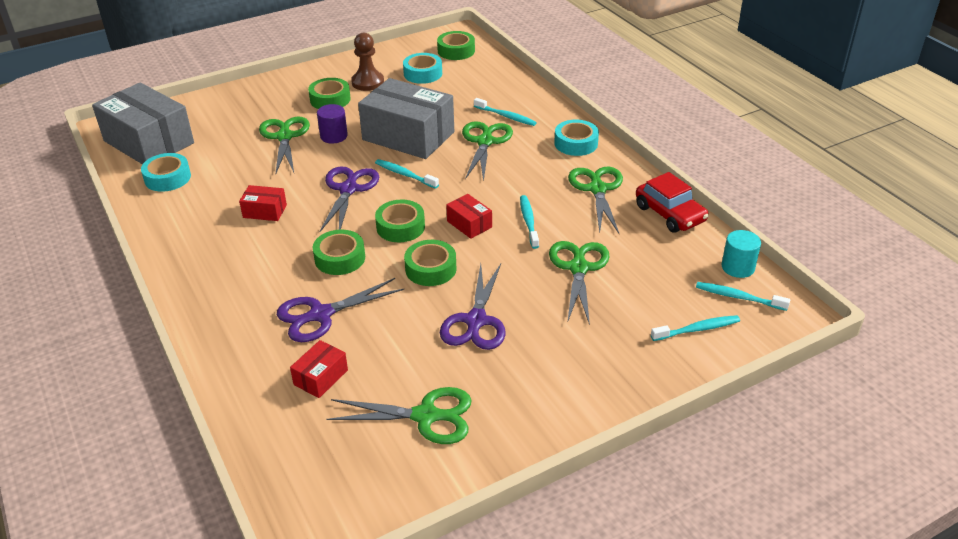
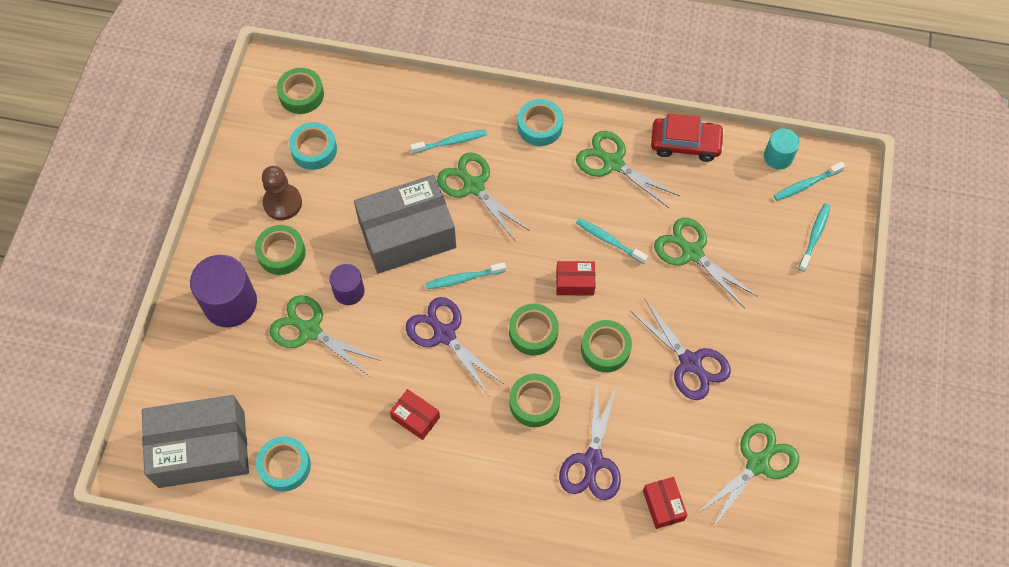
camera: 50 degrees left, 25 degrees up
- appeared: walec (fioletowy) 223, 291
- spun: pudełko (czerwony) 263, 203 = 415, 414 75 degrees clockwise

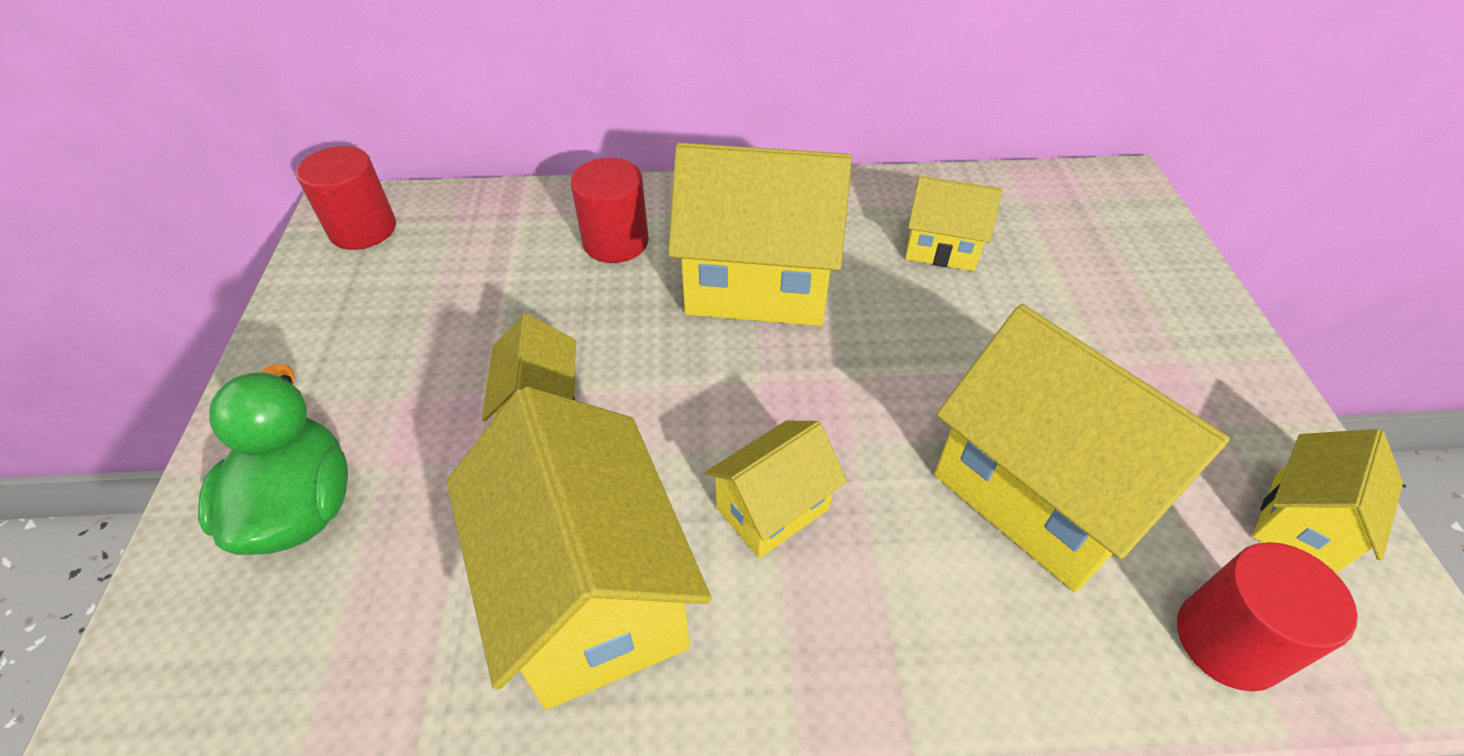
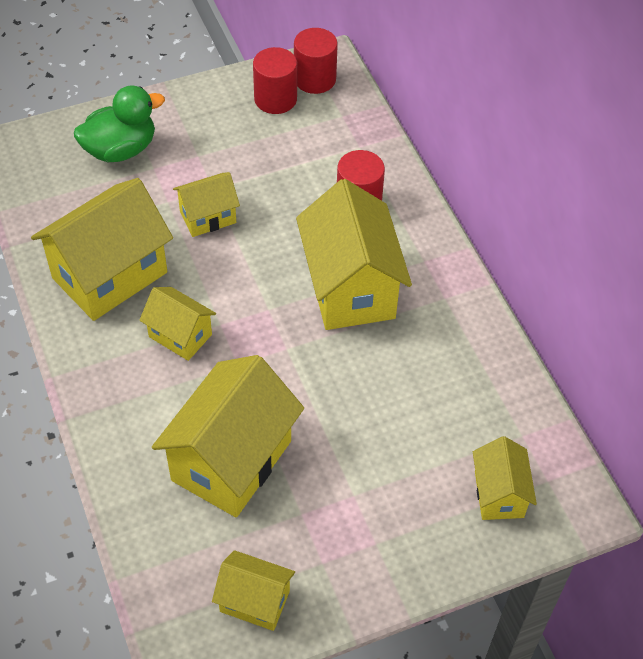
camera: 70 degrees right, 5 degrees up
- relocated: domek (żółty) 953, 223 to 505, 478
- relocated: walec (czerwony) 1267, 617 to 275, 80

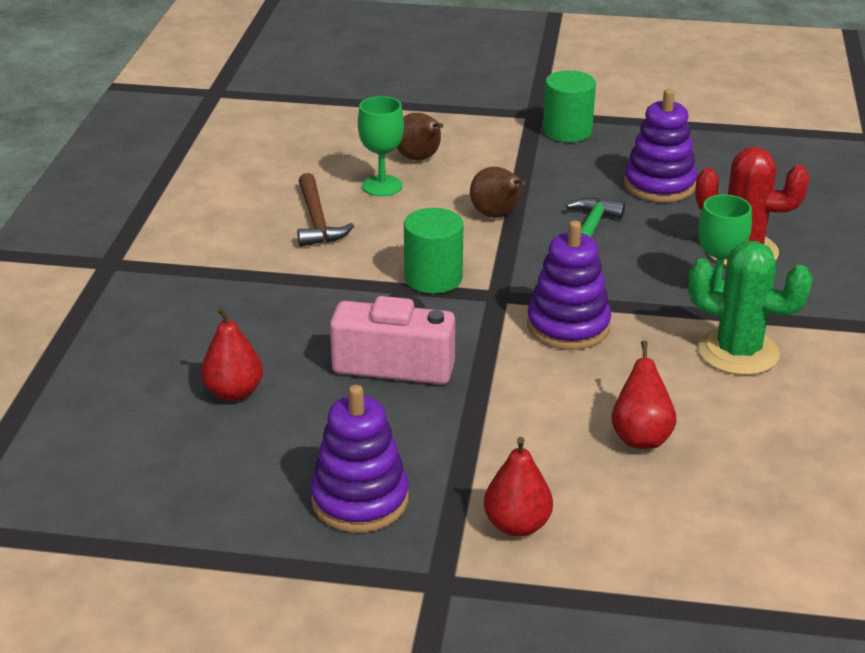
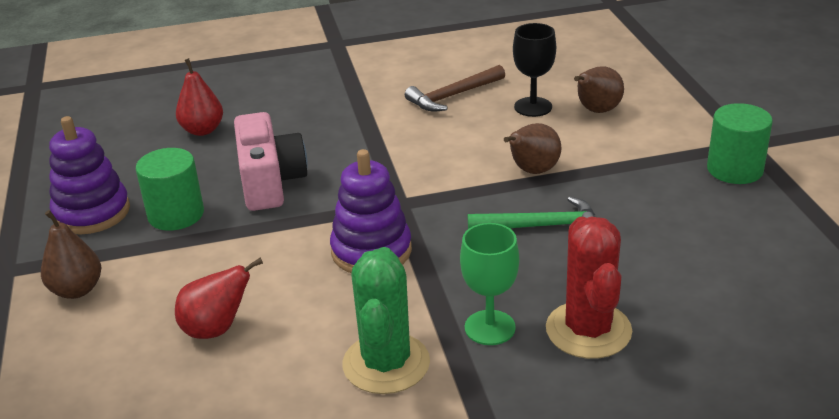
camera: 70 degrees right, 0 degrees up
- missing: zabawka nakładanka (fioletowy) 660, 145
- relocated: walec (zielony) 433, 250 to 170, 189
- colour: kielich (zielony) 381, 146 to kielich (czarny) 534, 70
- colour: gruszka (czerwony) 518, 487 to gruszka (brązowy) 71, 254

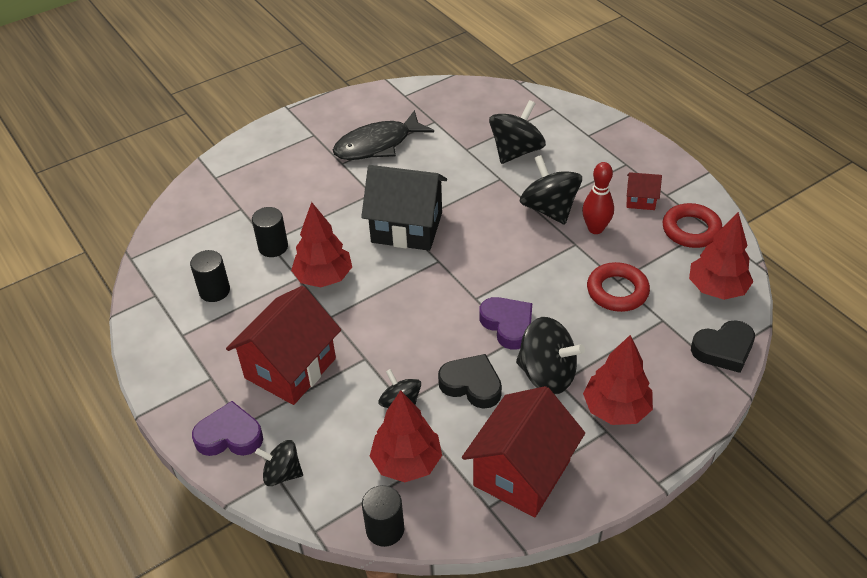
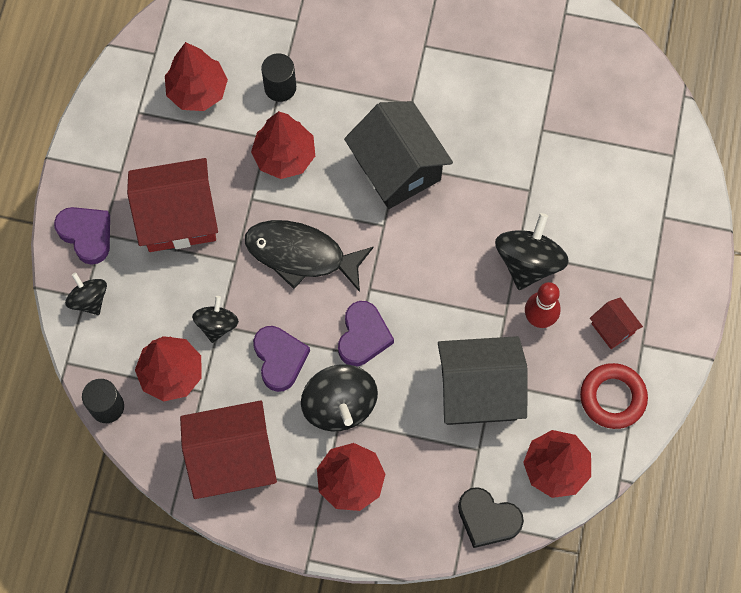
camera: 45 degrees right, 25 degrees up
- missing: bączek (czarny) 517, 132
- relocated: ryba (czarny) 383, 135 to 309, 256
- exchanged: walec (czarny) 210, 276 to drzewko (czerwony) 196, 76
- exchanged: pierścień (czerwony) 618, 287 to domek (czarny) 482, 380
- colour: serce (czarny) 470, 381 to serce (fioletowy) 281, 359

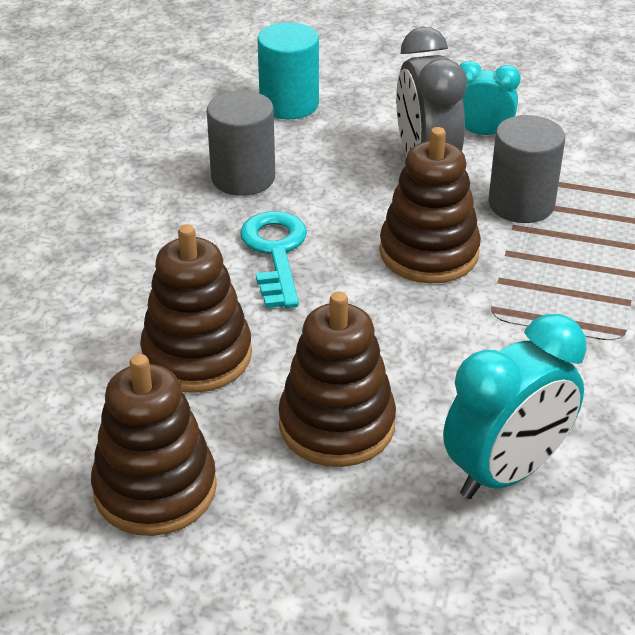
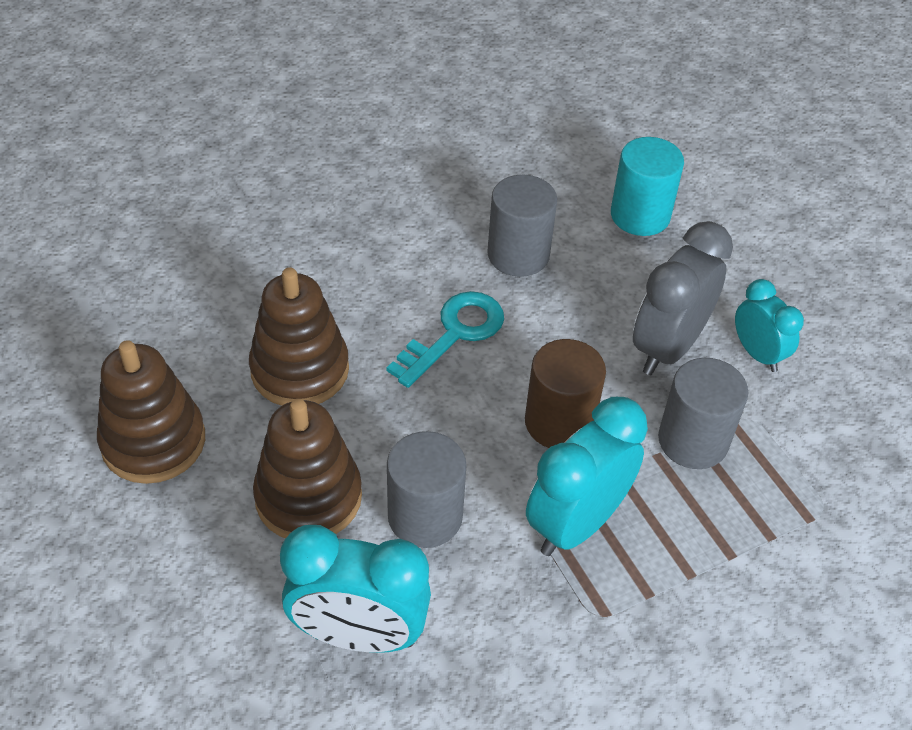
camera: 45 degrees right, 10 degrees up
- appeared: walec (szary) 426, 489
- appeared: budzik (turkusowy) 587, 476
- exchanged: zabawka nakładanka (brązowy) 430, 205 to walec (brązowy) 565, 393

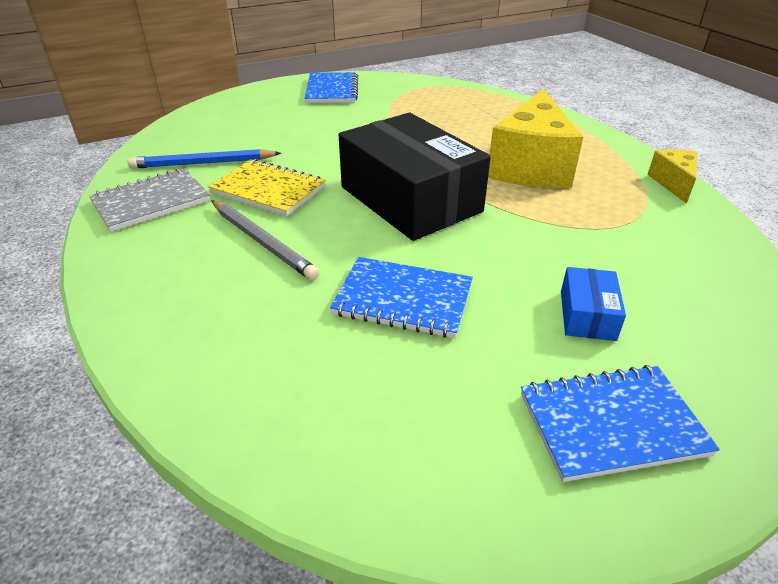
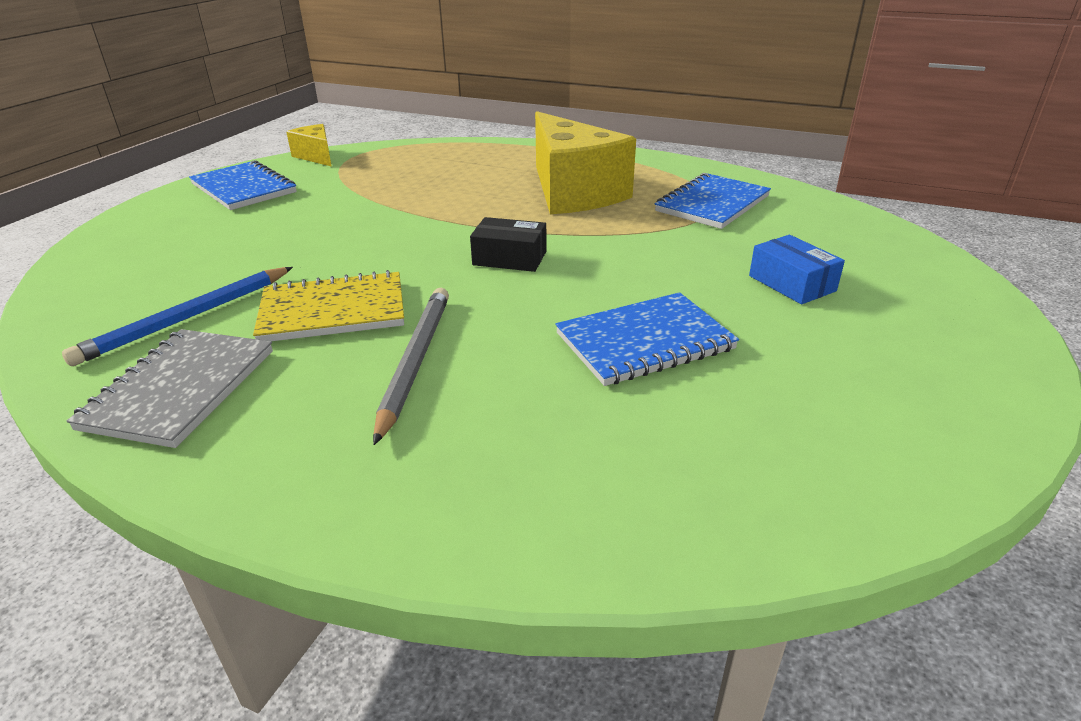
camera: 40 degrees left, 5 degrees down
- relocated: zeszyt (niebieski) 620, 423 to 713, 201
- relocated: ser (żółty) 672, 176 to 309, 145
- spun: ołówek (szary) 266, 240 = 411, 366 90 degrees counterclockwise
- size: pudełko (czarny) 415, 177 = 508, 244 x0.42

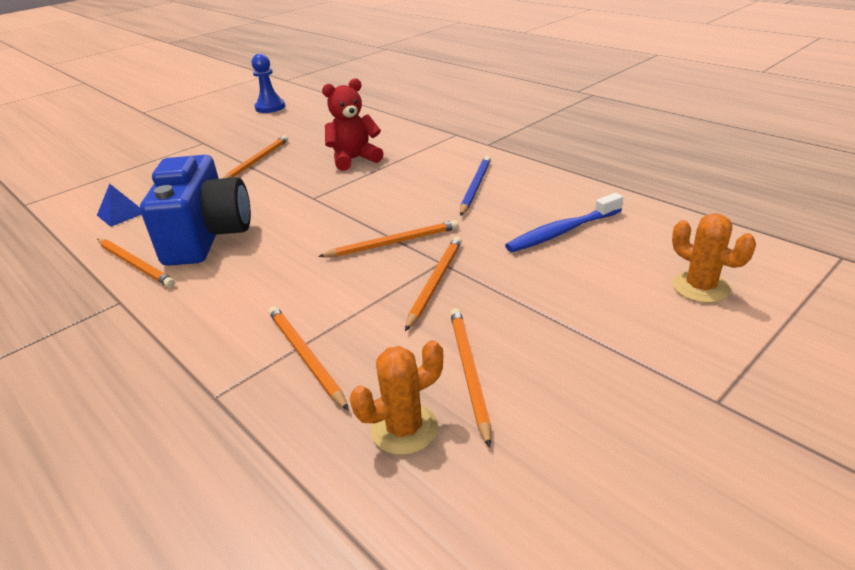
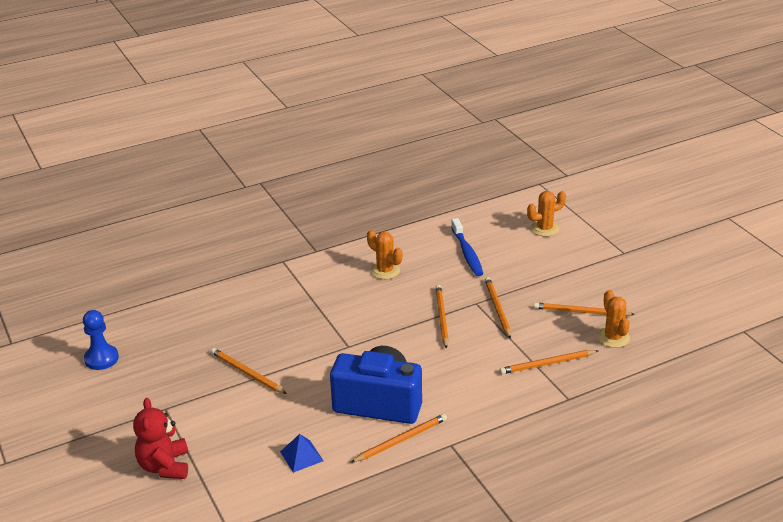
camera: 75 degrees left, 0 degrees up
- relocated: miś (czerwony) 352, 124 to 160, 438
- exchanged: ołówek (niebieski) 475, 186 to kaktus (pomarańczowy) 384, 254
- spun: ołówek (pomarańczowy) 433, 283 = 498, 308 45 degrees clockwise

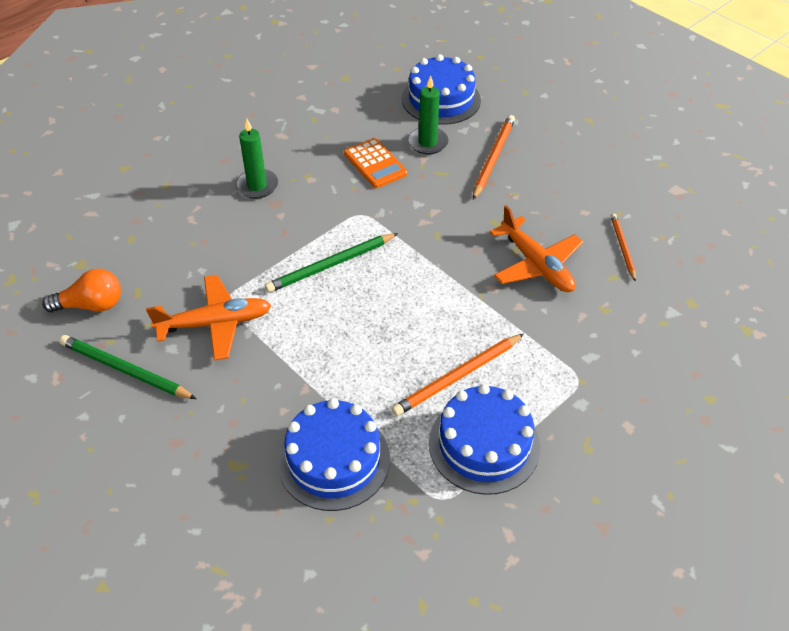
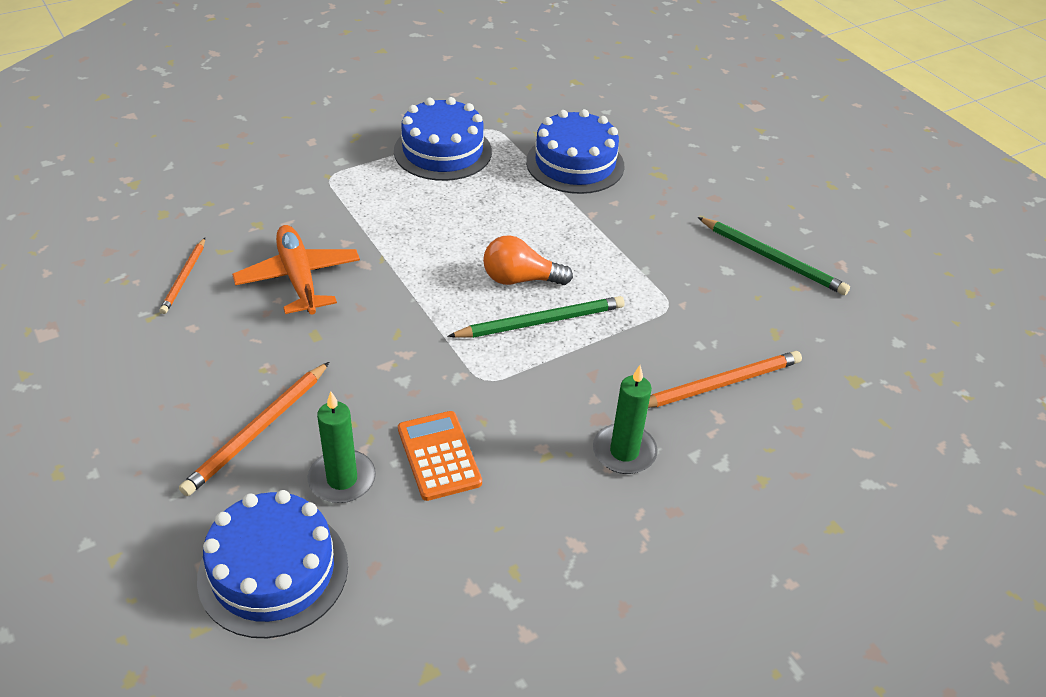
camera: 170 degrees left, 5 degrees down
- missing: samolot (pomarańczowy) 208, 318
- relocated: żarówka (pomarańczowy) 81, 290 to 528, 260
- relocated: ołówek (pomarańczowy) 457, 375 to 725, 379

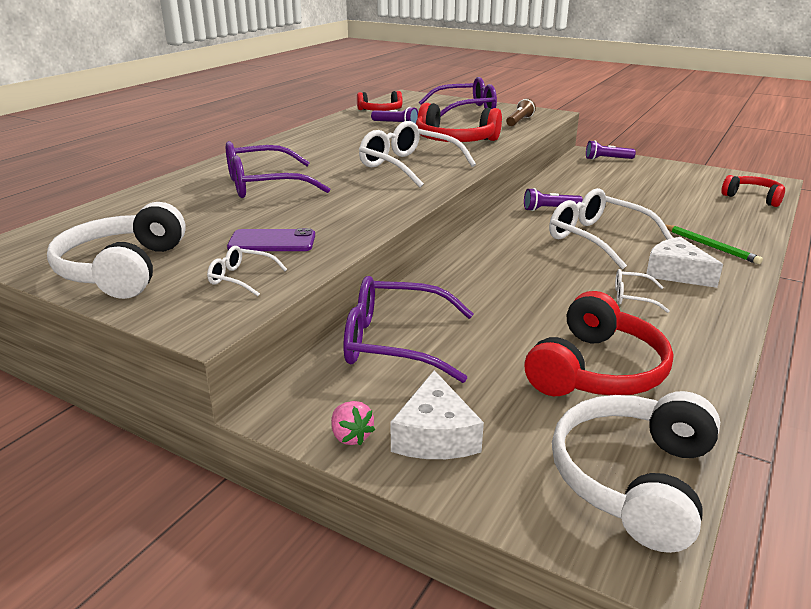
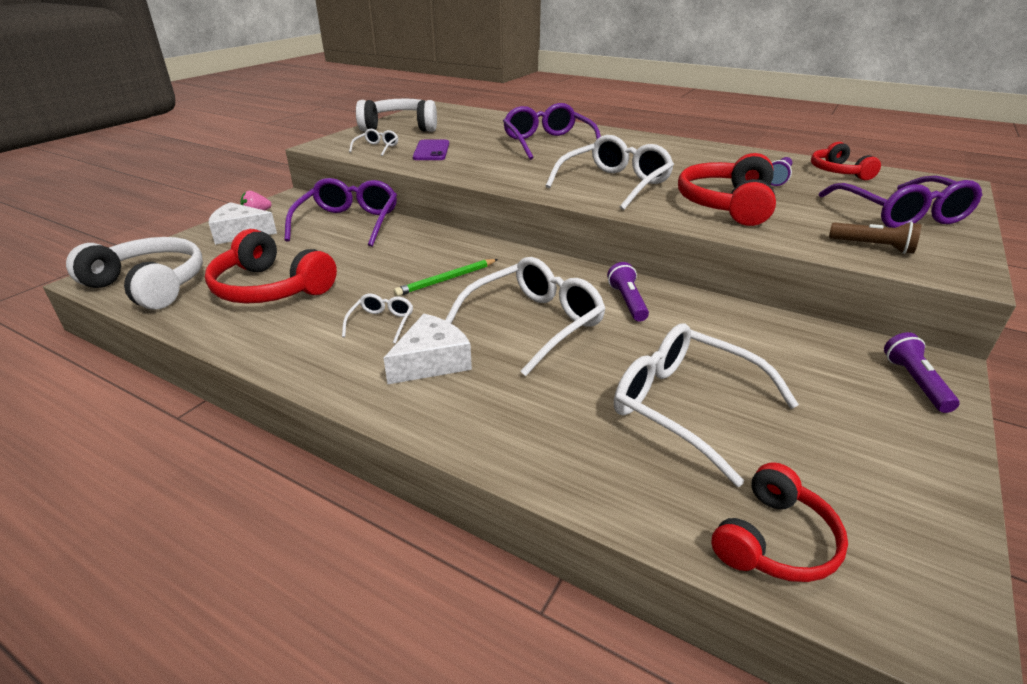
camera: 90 degrees right, 5 degrees up
- appeared: okulary (biały) 706, 405
- relocated: ołówek (zielony) 714, 244 to 446, 277

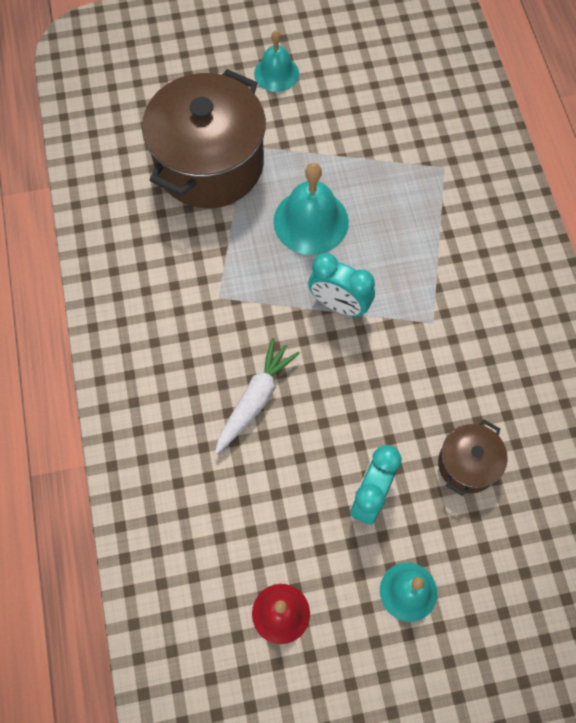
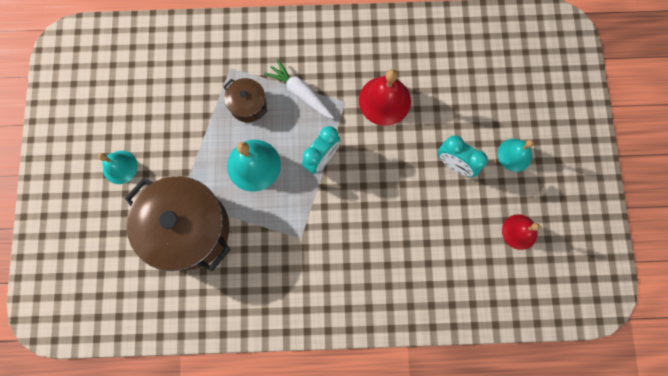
camera: 80 degrees left, 10 degrees up
- appeared: dzwonek (czerwony) 385, 97
- relocated: marchewka (biały) 257, 396 to 299, 89
- relocated: garnek (brązowy) 473, 457 to 245, 100

